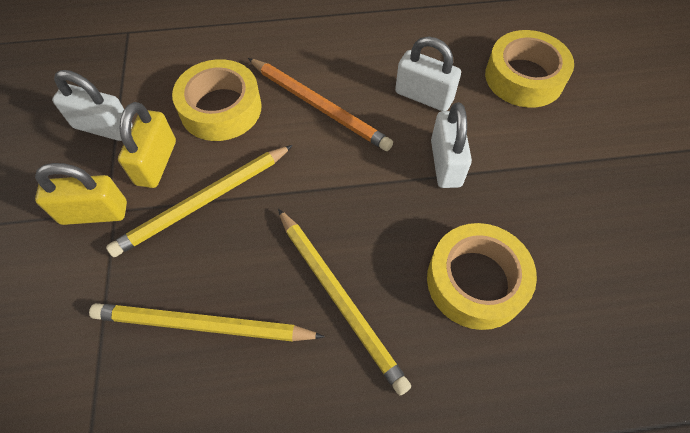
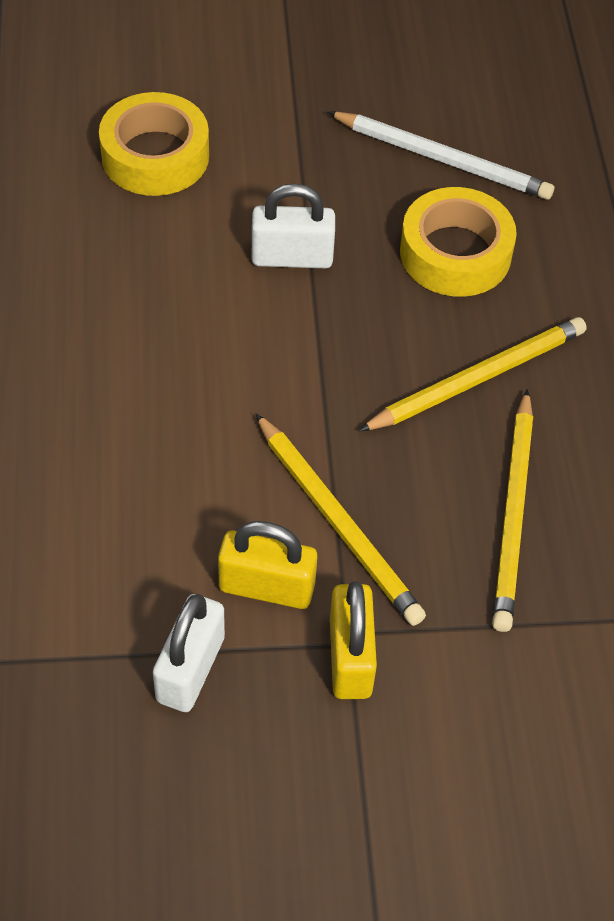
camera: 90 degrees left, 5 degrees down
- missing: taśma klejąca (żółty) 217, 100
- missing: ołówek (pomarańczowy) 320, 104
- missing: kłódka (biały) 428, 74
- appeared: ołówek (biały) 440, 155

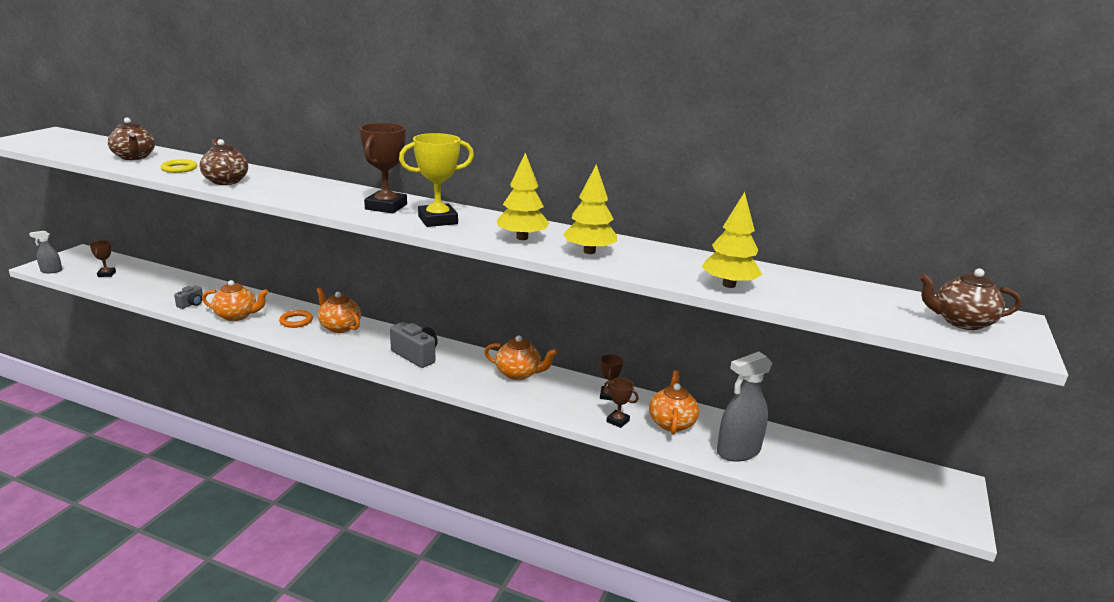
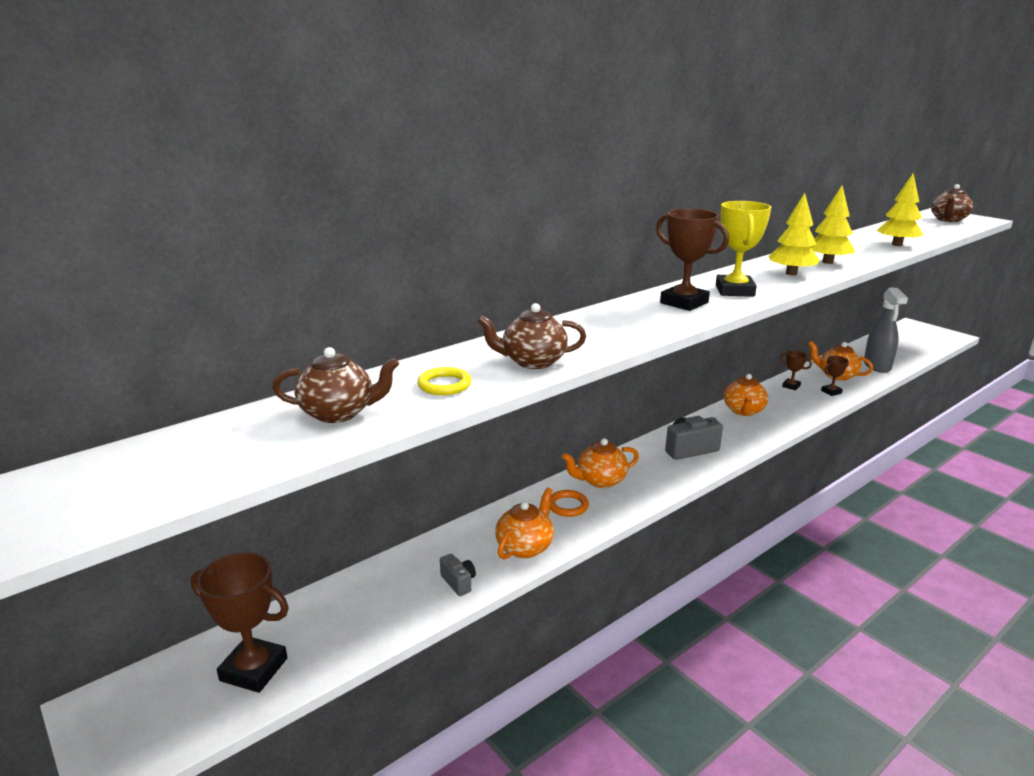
camera: 60 degrees left, 0 degrees up
- missing: spryskiwacz (szary) 45, 252
- spun: imbryk (pomarańczowy) 521, 357 = 746, 395 150 degrees clockwise
- size: puchar (brązowy) 103, 258 = 240, 622 x1.91

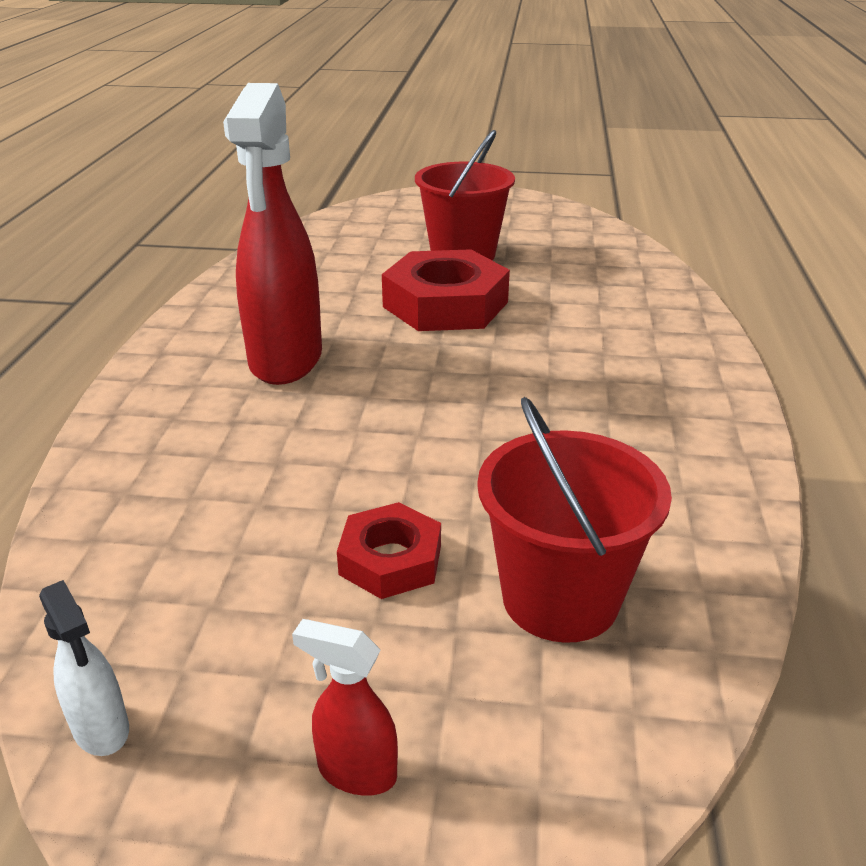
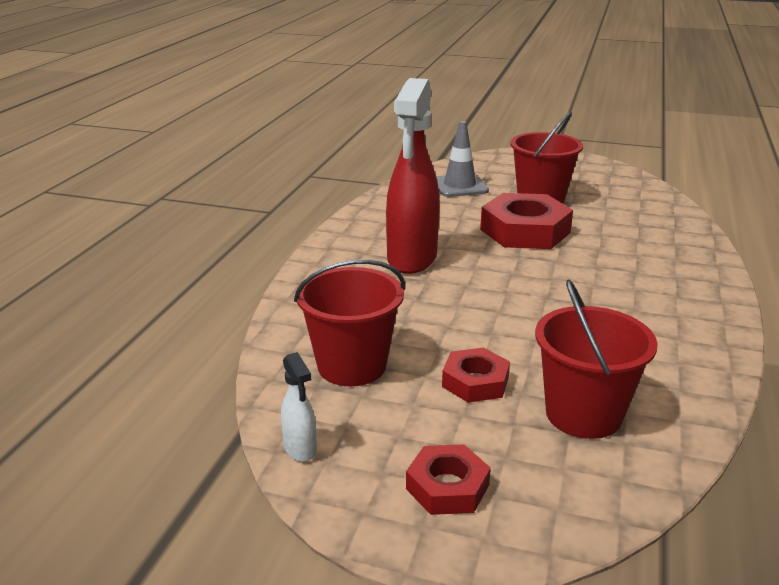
camera: 10 degrees right, 5 degrees down
- appeared: wiadro (czerwony) 349, 322
- appeared: pachołek (szary) 462, 159
- exchanged: spryskiwacz (czerwony) 345, 707 to nakrętka (czerwony) 448, 479

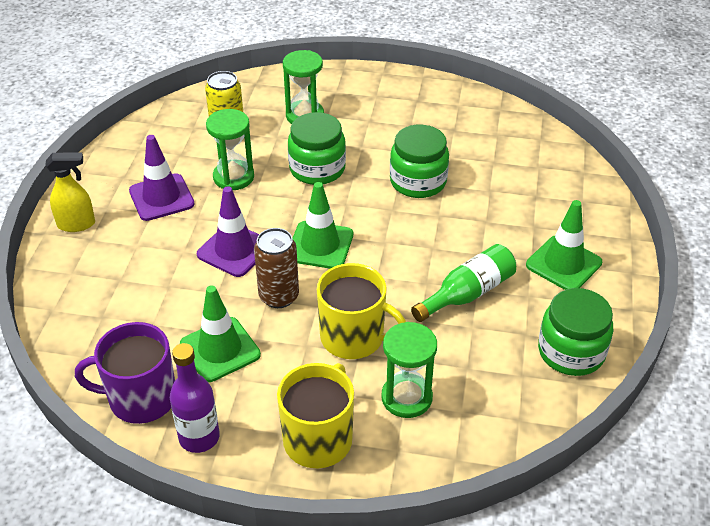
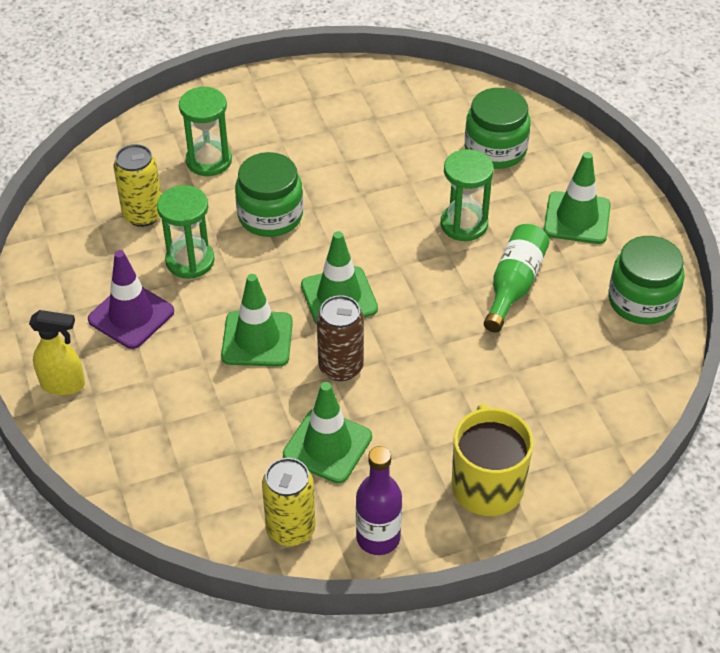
camera: 30 degrees left, 5 degrees up
- missing: kubek (żółty) 361, 311
- relocated: klepsydra (zielony) 409, 370 to 467, 195
- relocated: słoik (zielony) 419, 161 to 497, 128
- exchanged: kubek (fioletowy) 125, 373 to puszka (żółty) 288, 502
- colour: pachołek (fioletowy) 228, 231 to pachołek (zielony) 257, 320
- spun: spryskiwacz (żółty) 70, 192 = 57, 352 45 degrees clockwise

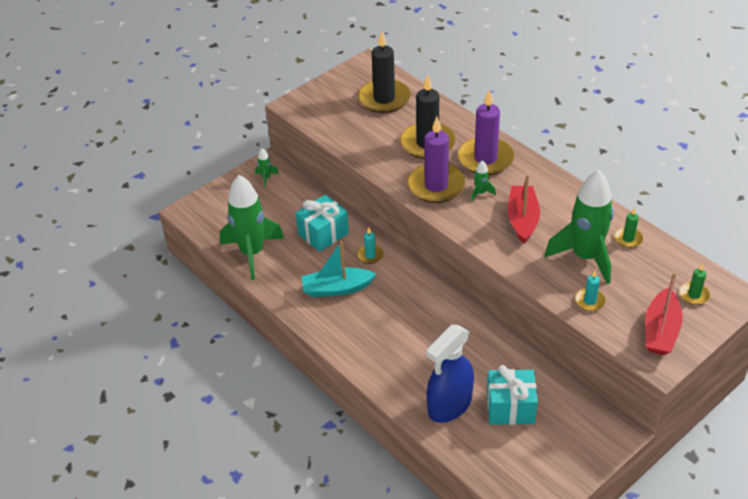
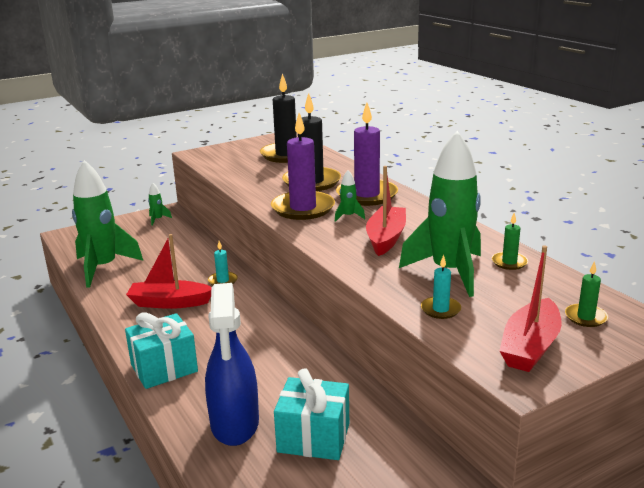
camera: 10 degrees right, 20 degrees down
- relocated: prezent (turkusowy) 322, 223 to 161, 350
- colour: łódka (turkusowy) 338, 269 to łódka (czerwony) 169, 271
- spun: spryskiwacz (niebieski) 450, 373 = 232, 364 60 degrees counterclockwise

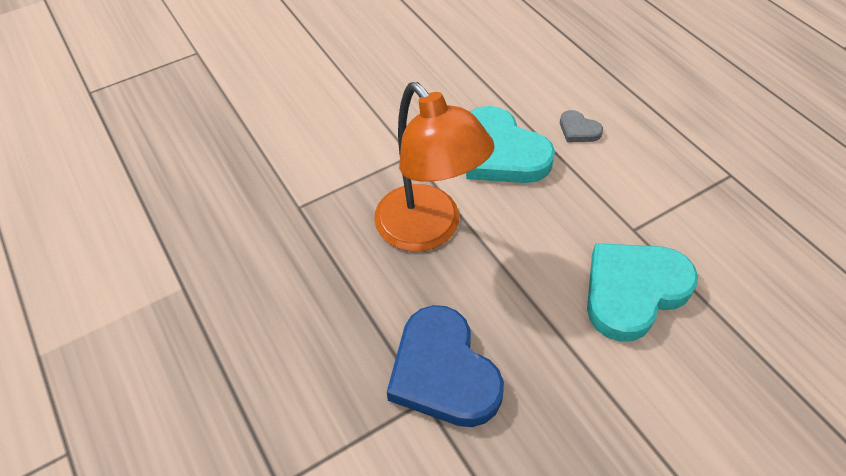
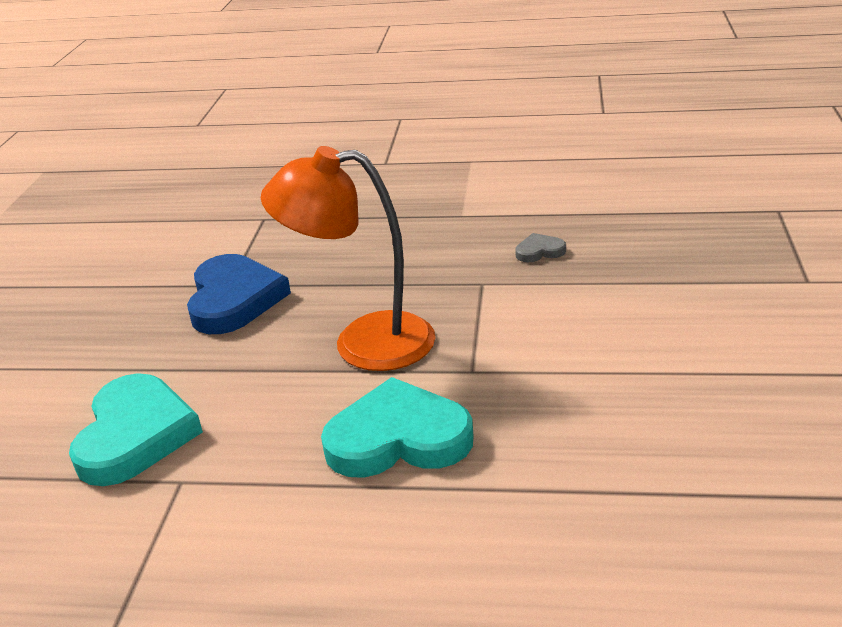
camera: 130 degrees right, 20 degrees down
- relocated: serce (szary) 581, 126 to 540, 247
- spun: serce (niebieski) 445, 366 = 239, 294 75 degrees clockwise

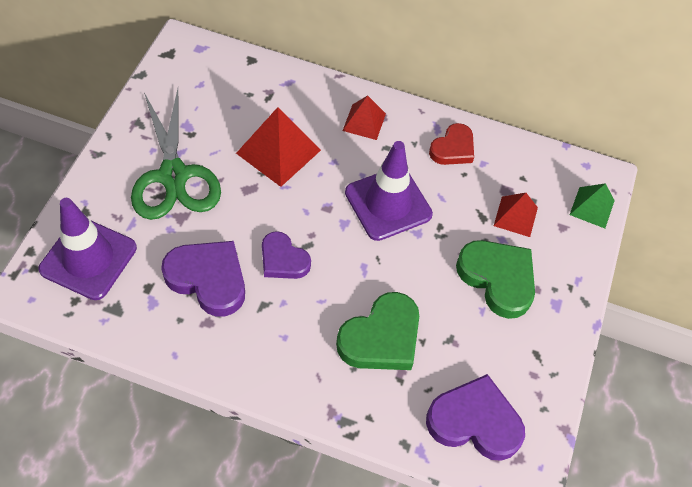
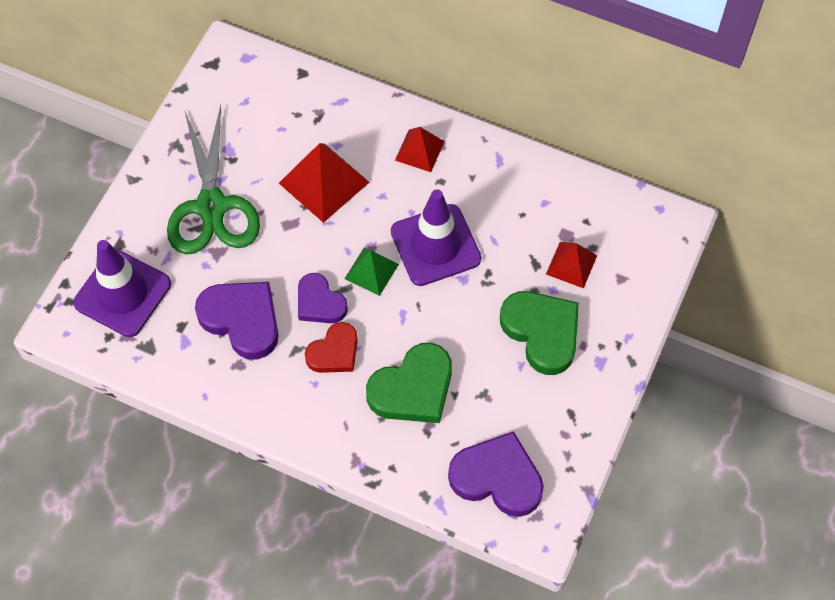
camera: 10 degrees right, 5 degrees up
- relocated: serce (czerwony) 451, 144 to 331, 347
- relocated: piramida (zielony) 592, 205 to 372, 272

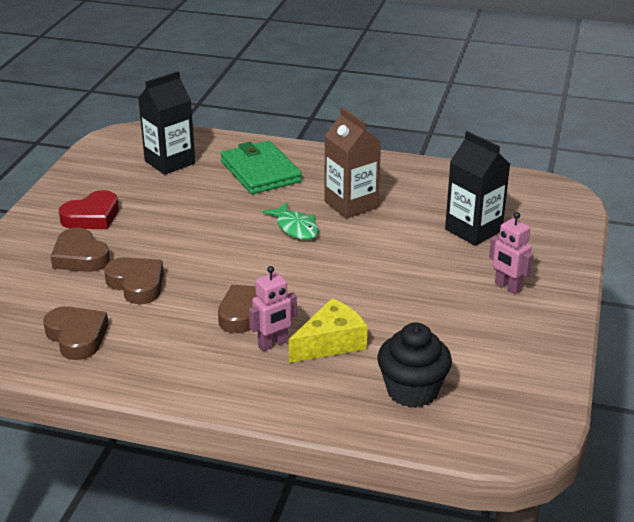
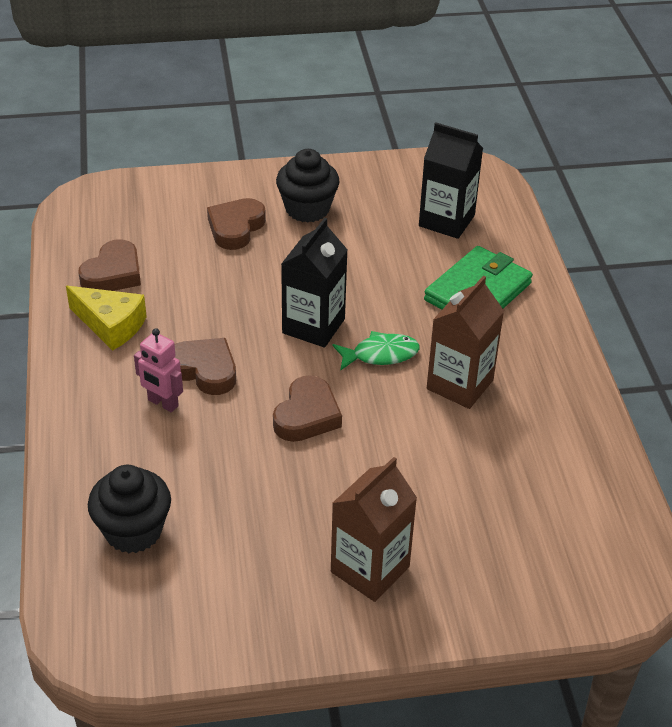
camera: 65 degrees right, 10 degrees up
- relocated: serce (brązowy) 134, 280 to 307, 408
- relocated: ser (żółty) 328, 330 to 106, 318
- relocated: karton mleka (czarny) 477, 188 to 314, 282
- exchanged: serce (czerwony) 89, 209 to muffinka (czarny) 307, 186
- exchanged: robot (różowy) 511, 253 to karton mleka (brązowy) 374, 529
- spun: ryba (zielony) 290, 221 = 376, 351 135 degrees counterclockwise

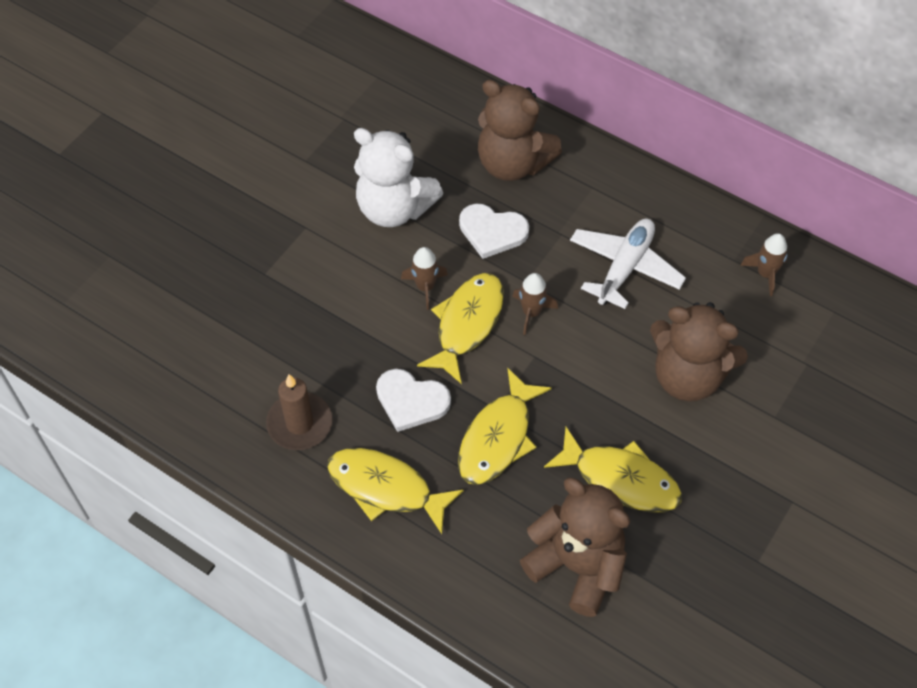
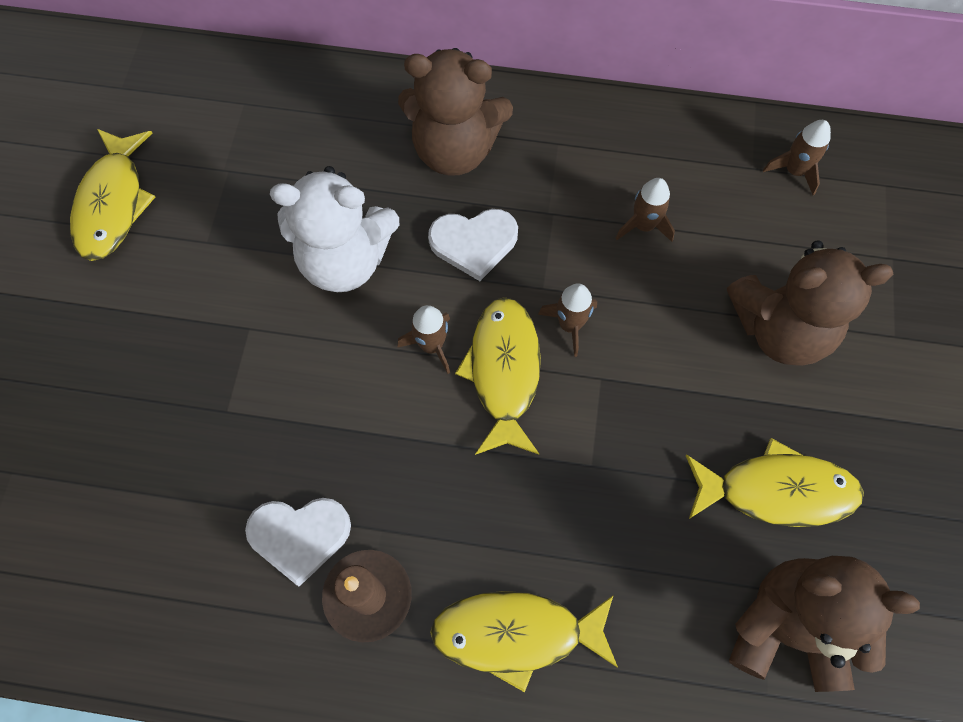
camera: 25 degrees left, 10 degrees up
- relocated: serce (biały) 413, 400 to 298, 542
- relocated: ryba (żółty) 505, 426 to 112, 195
- exchanged: samolot (biały) 628, 264 to rakieta (brązowy) 645, 210

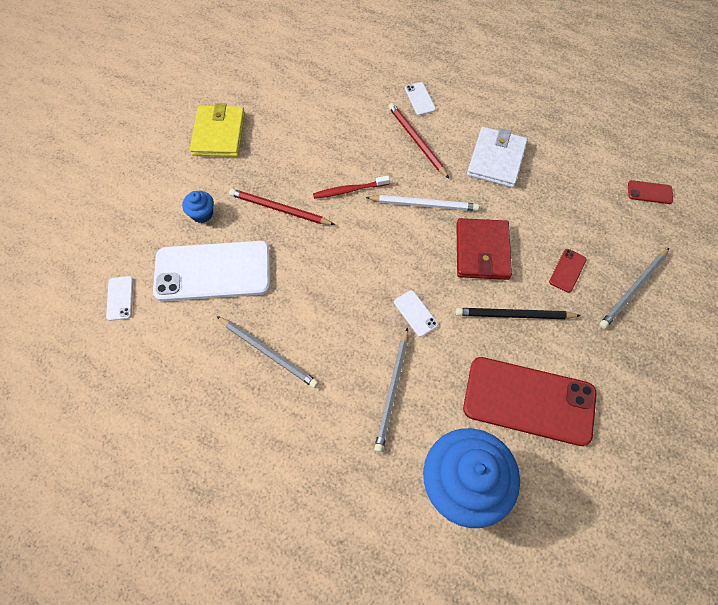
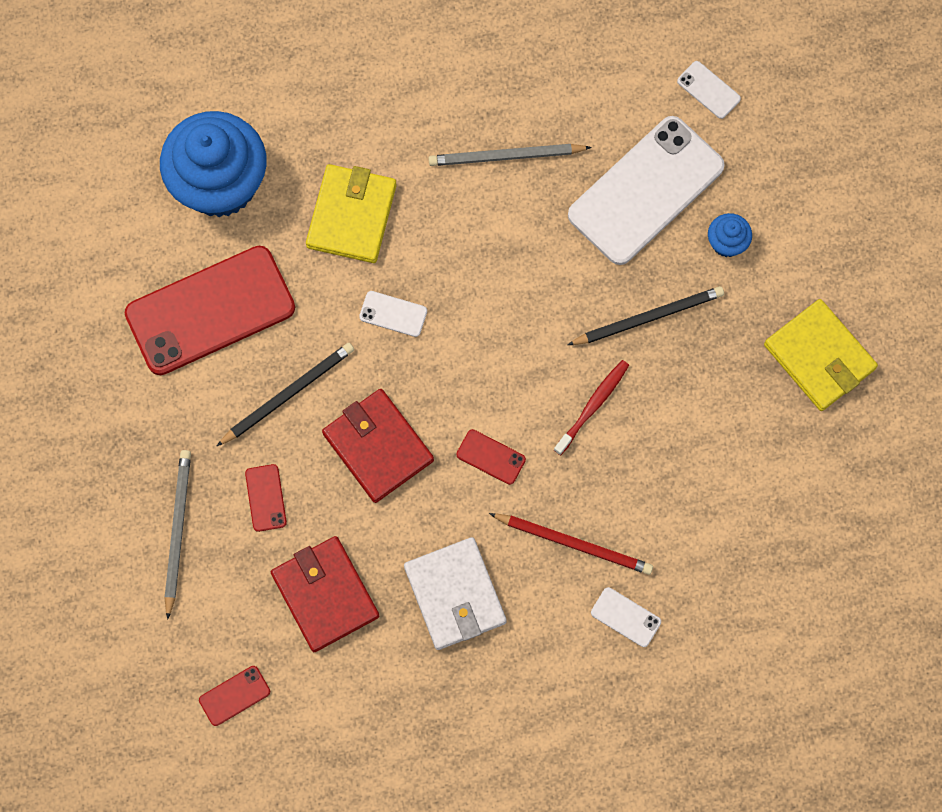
camera: 140 degrees right, 10 degrees up
- appeared: portfel (czerwony) 325, 594
- exchanged: ołówek (biały) 422, 203 to telefon (czerwony) 491, 457
- exchanged: ołówek (szary) 391, 389 to portfel (żółty) 351, 213
- colour: ołówek (czerwony) 282, 207 to ołówek (czarny) 645, 315

